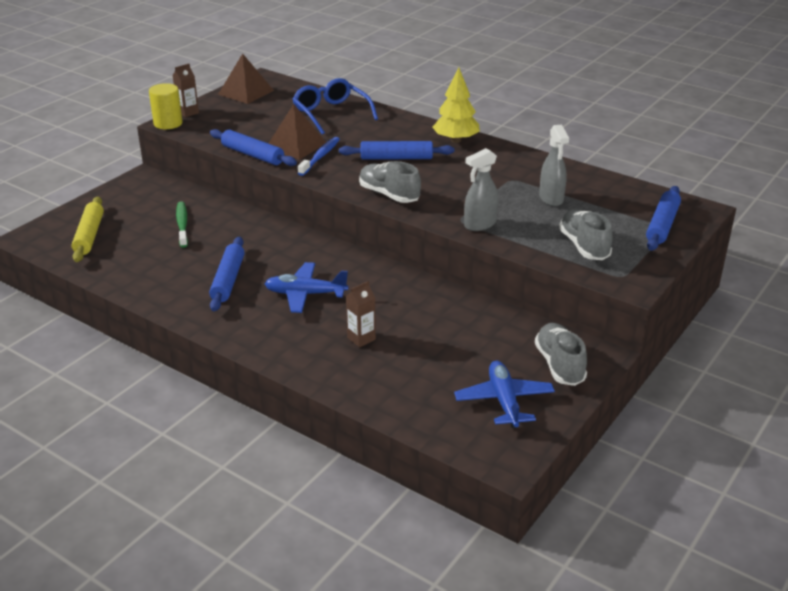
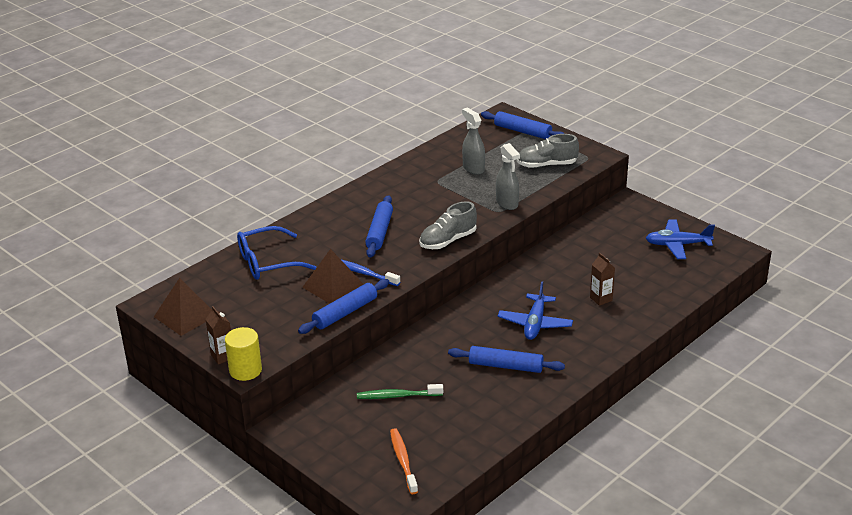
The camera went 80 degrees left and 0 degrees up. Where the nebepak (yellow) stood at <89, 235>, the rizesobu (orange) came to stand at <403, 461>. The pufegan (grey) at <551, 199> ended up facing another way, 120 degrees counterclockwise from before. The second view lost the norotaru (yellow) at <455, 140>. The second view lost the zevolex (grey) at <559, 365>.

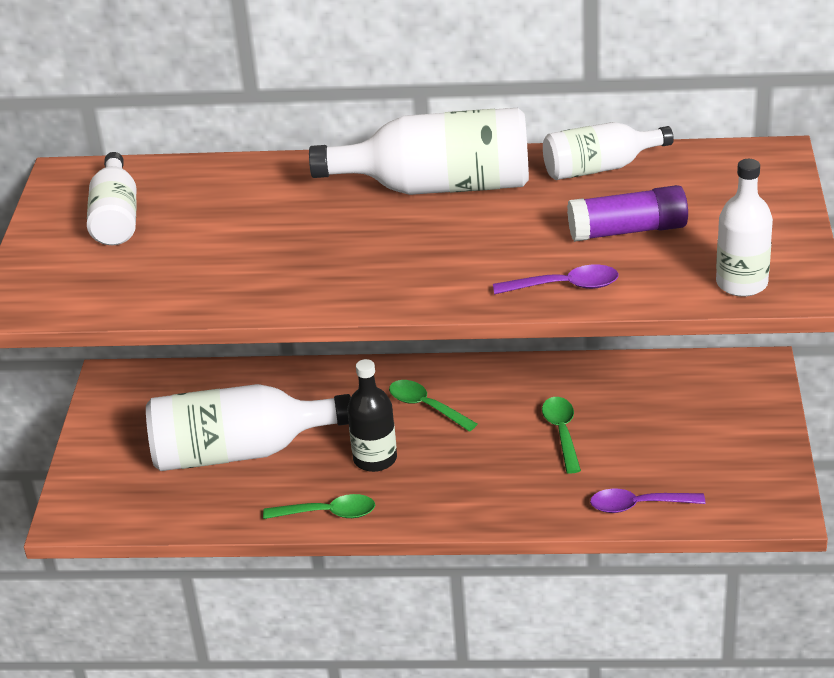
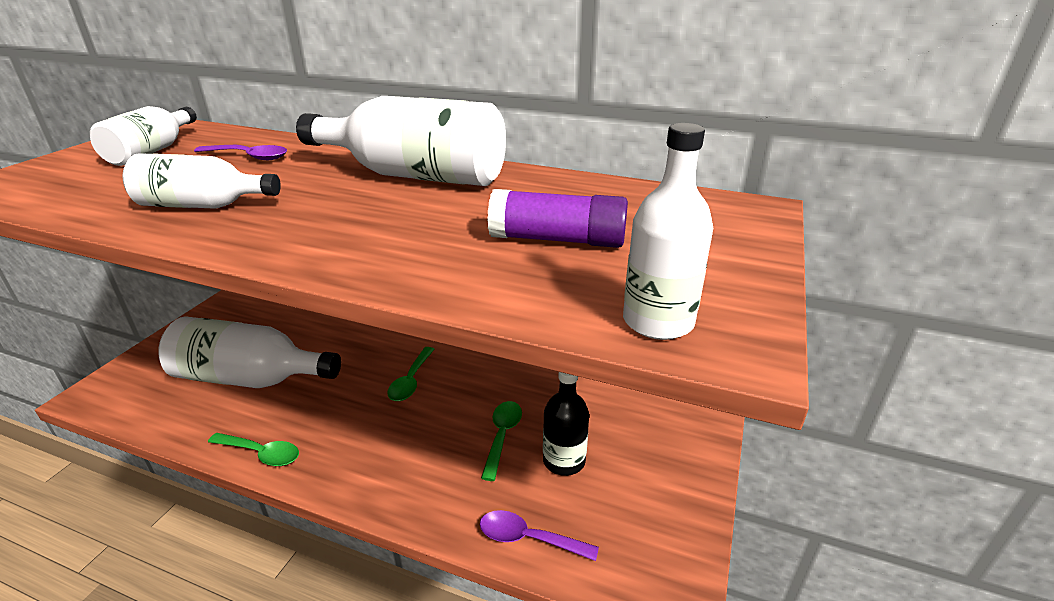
The camera went 15 degrees right and 5 degrees down. The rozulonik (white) ended up elsewhere, having gone from <599, 168> to <203, 205>. The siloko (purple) ended up elsewhere, having gone from <565, 286> to <249, 157>. The siloko (green) at <426, 406> ended up facing another way, 135 degrees counterclockwise from before. The rozulonik (black) ended up elsewhere, having gone from <375, 459> to <564, 461>.

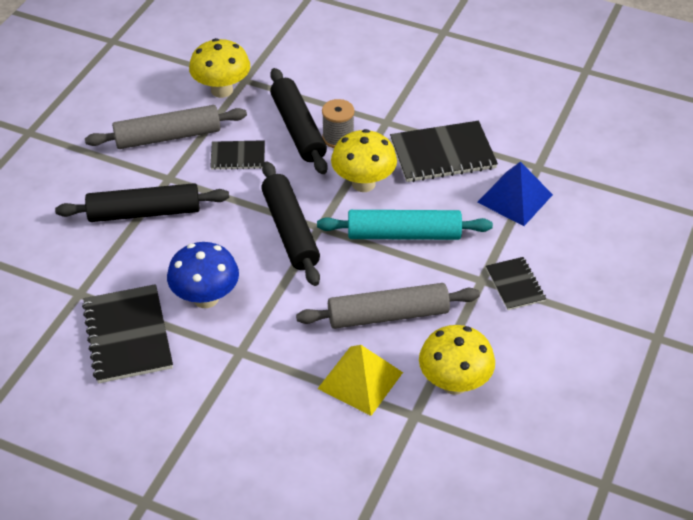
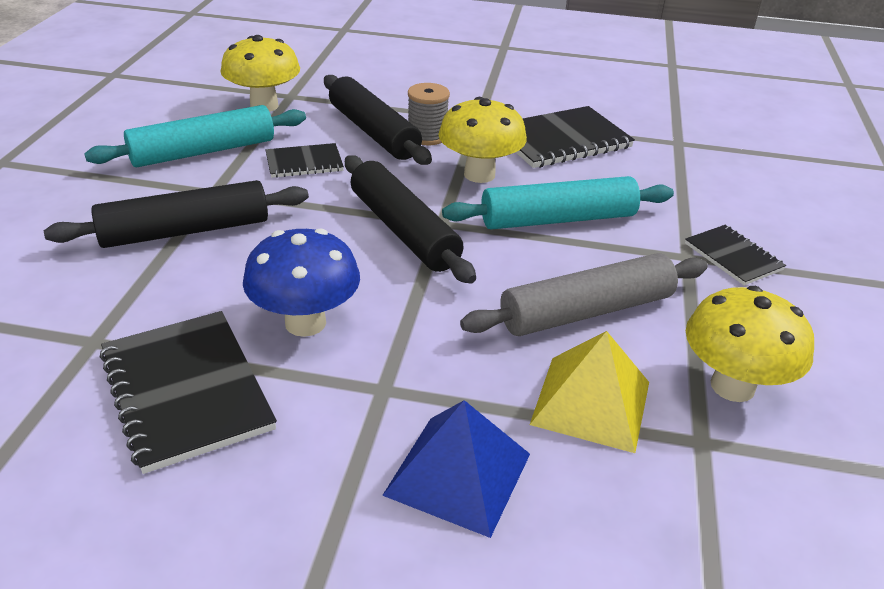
The camera went 15 degrees left and 10 degrees down. What was the nebepak (grey) at <168, 137> turned into the nebepak (turquoise) at <203, 151>. The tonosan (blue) ended up elsewhere, having gone from <515, 198> to <458, 474>.

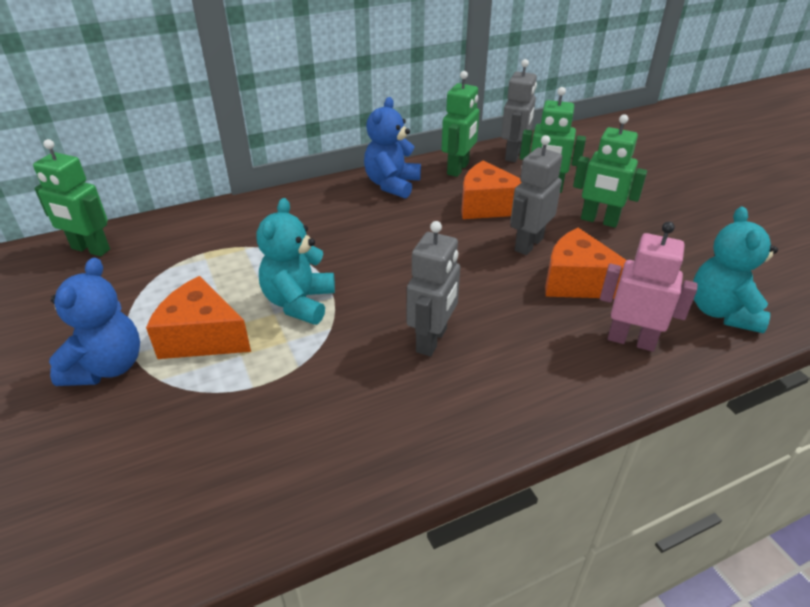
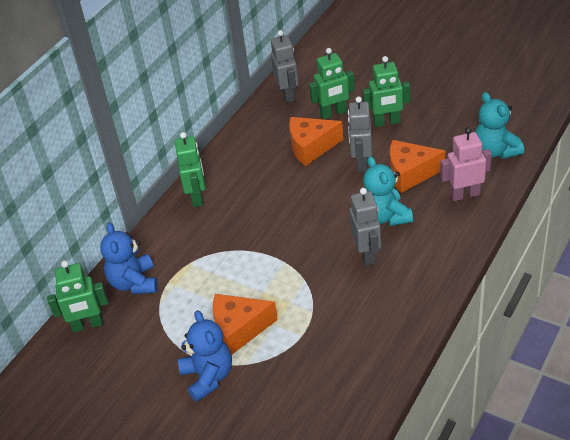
The camera went 30 degrees left and 5 degrees up. The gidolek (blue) ended up elsewhere, having gone from <392, 184> to <134, 283>. The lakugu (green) ended up elsewhere, having gone from <458, 169> to <197, 197>. The gidolek (turquoise) ended up elsewhere, having gone from <299, 302> to <385, 216>.

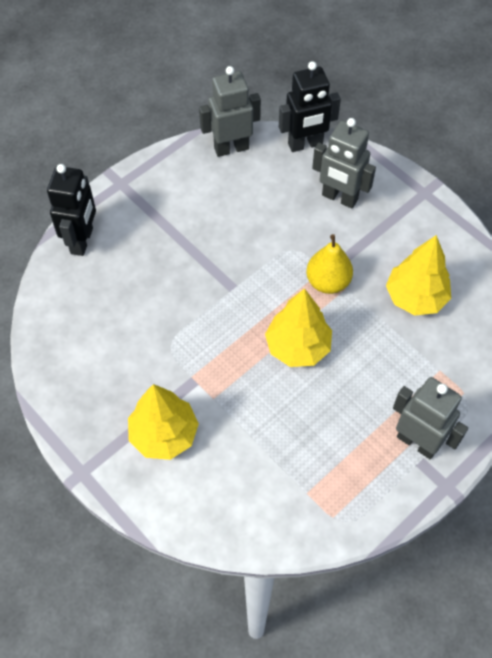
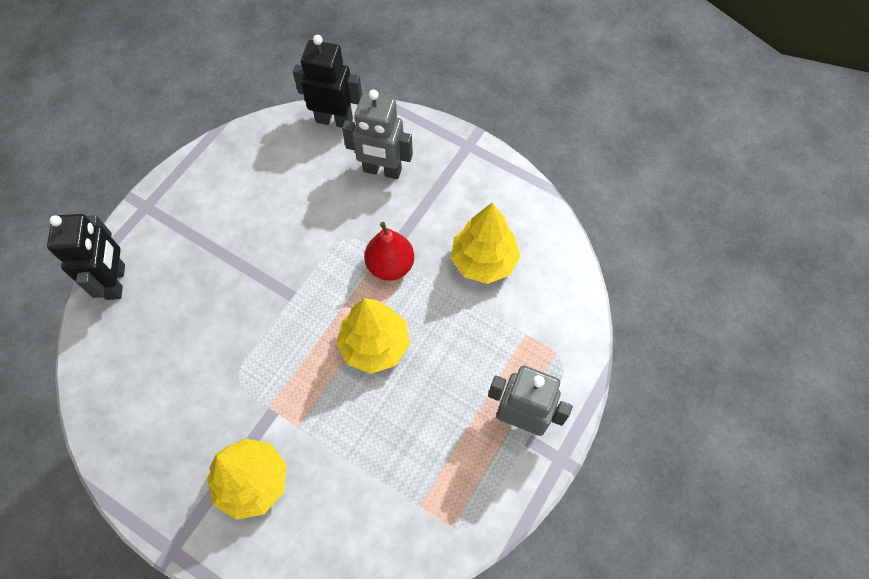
The camera went 15 degrees left and 5 degrees up. The lakugu (black) at <305, 144> ended up facing another way, 135 degrees counterclockwise from before. What was the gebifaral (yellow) at <328, 282> turned into the gebifaral (red) at <390, 265>. The second view lost the lakugu (grey) at <231, 148>.

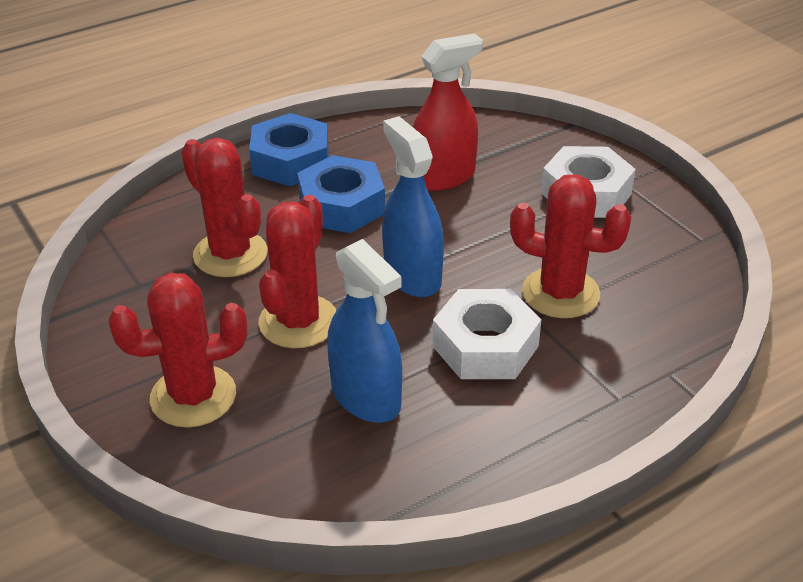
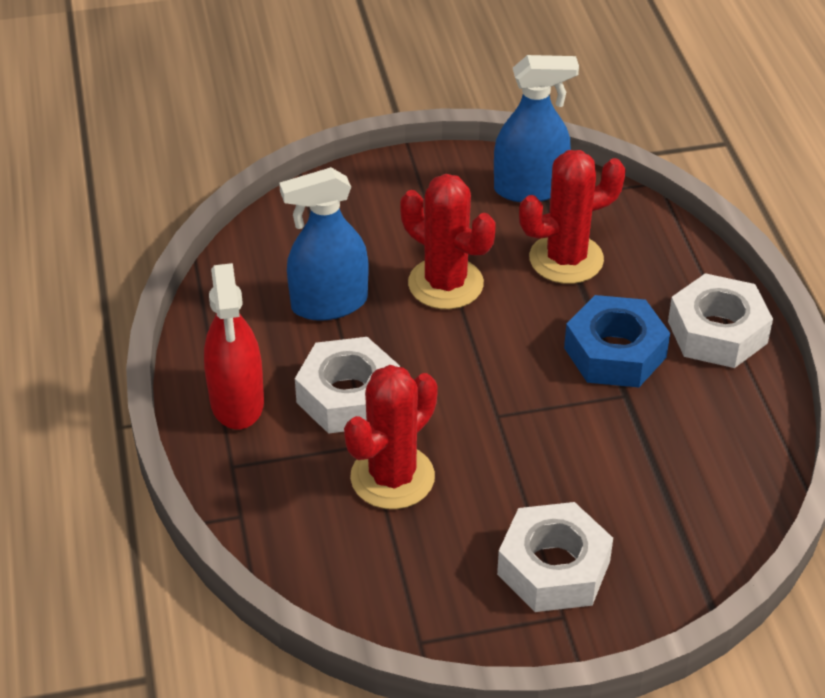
The camera went 110 degrees right and 5 degrees up. The pufegan (red) ended up elsewhere, having gone from <443, 177> to <237, 402>. The pufegan (blue) ended up elsewhere, having gone from <412, 276> to <530, 188>. What was the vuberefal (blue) at <290, 161> turned into the vuberefal (white) at <717, 332>. The second view lost the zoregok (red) at <193, 396>.

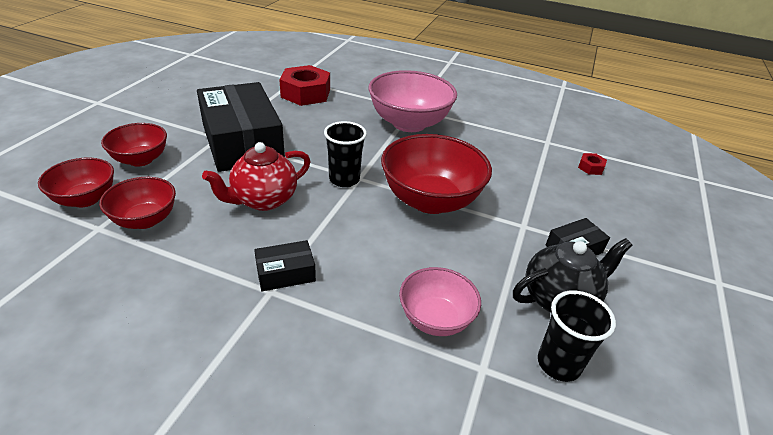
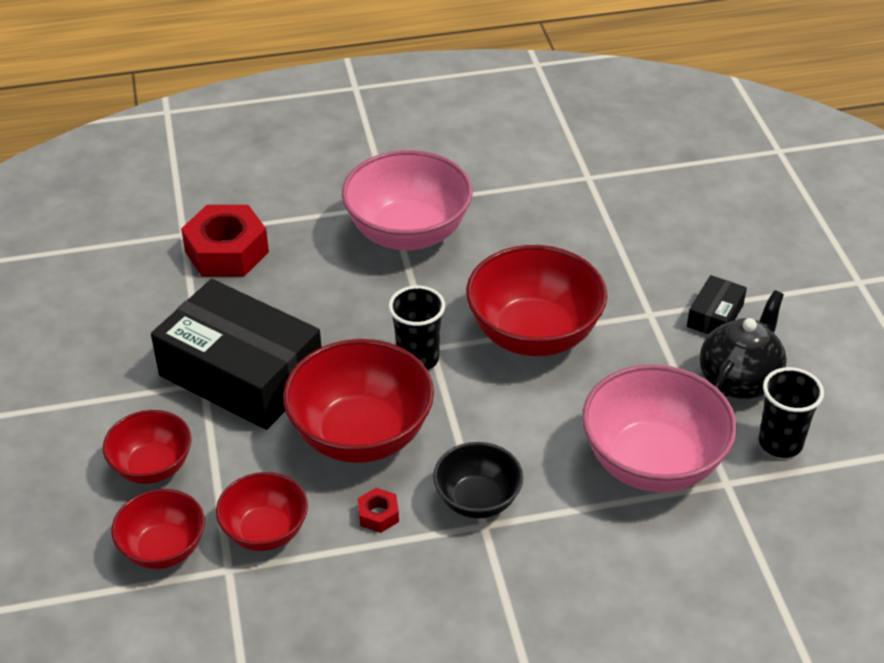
The camera went 30 degrees left and 5 degrees up. Where the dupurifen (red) stood at <263, 200>, the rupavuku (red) came to stand at <361, 435>. The vuberefal (red) ended up elsewhere, having gone from <590, 167> to <378, 515>. Where the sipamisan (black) stood at <285, 273>, the rupavuku (black) came to stand at <477, 500>. The size of the rupavuku (pink) at <435, 319> changed by a factor of 1.72.

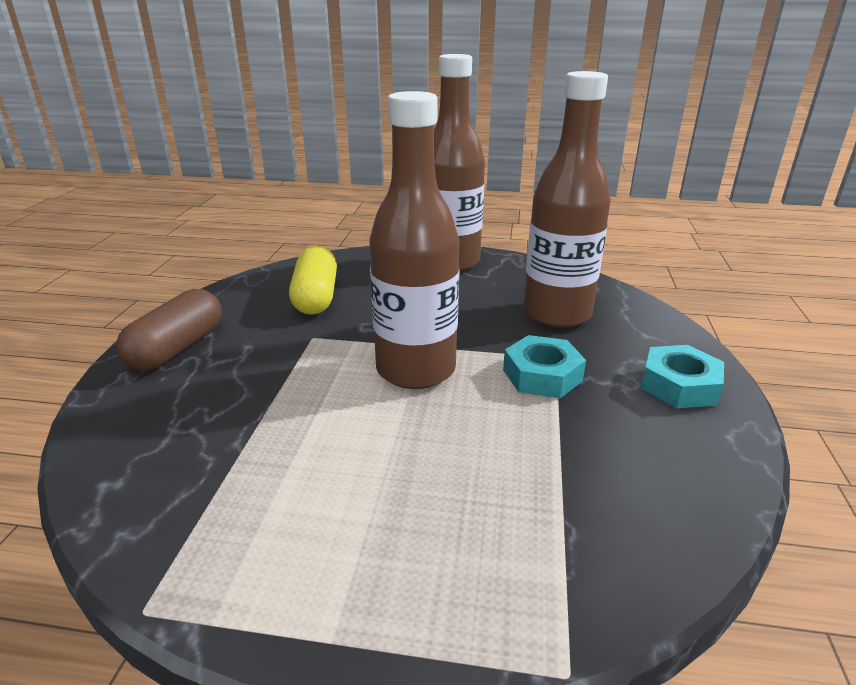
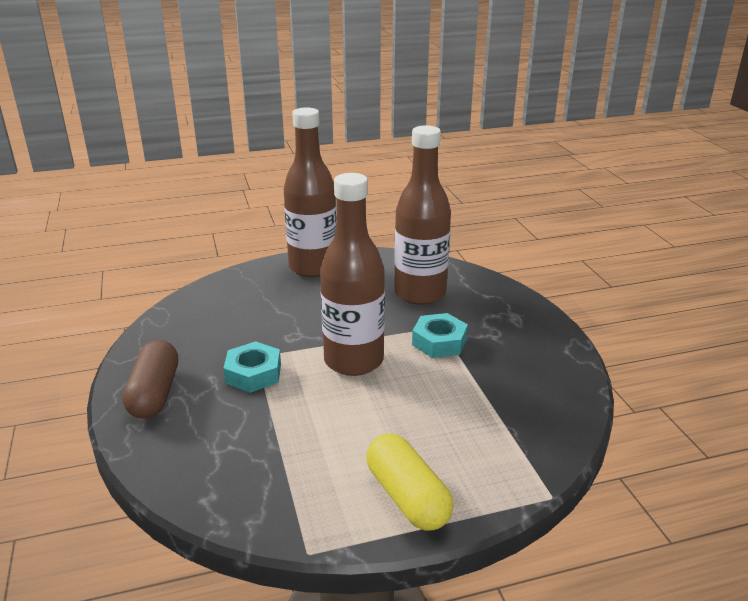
The camera went 25 degrees left and 0 degrees up. The vuberefal (turquoise) ended up elsewhere, having gone from <679, 385> to <253, 373>. The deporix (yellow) ended up elsewhere, having gone from <316, 297> to <407, 497>.

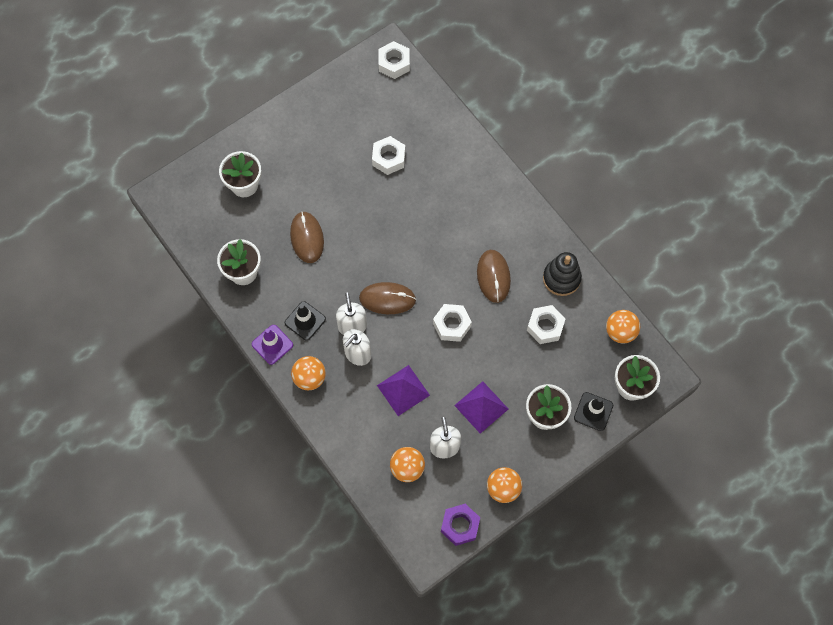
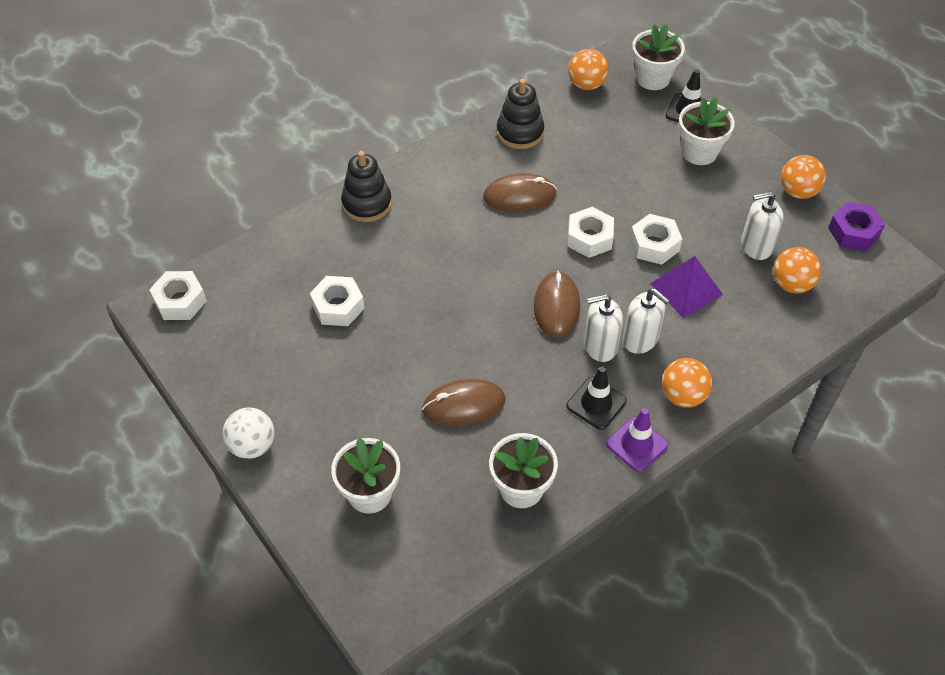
The camera went 90 degrees left and 15 degrees down. The second view gained the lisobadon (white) at <252, 445>. The second view gained the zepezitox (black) at <367, 203>. The vuberefal (white) ended up elsewhere, having gone from <545, 326> to <654, 245>. The second view lost the tonosan (purple) at <481, 407>.

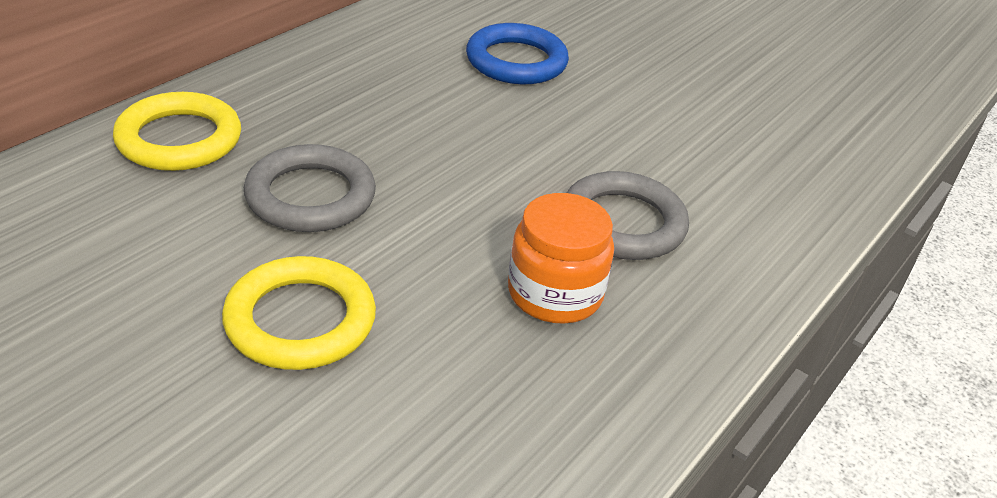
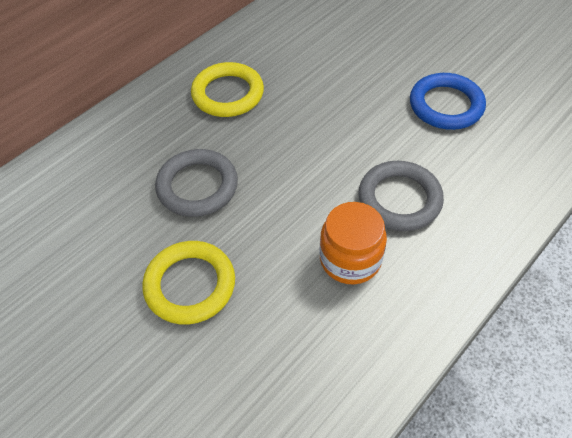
The camera went 10 degrees right and 15 degrees up. The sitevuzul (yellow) ended up elsewhere, having gone from <179, 139> to <228, 94>. The sitevuzul (blue) ended up elsewhere, having gone from <516, 61> to <446, 105>.

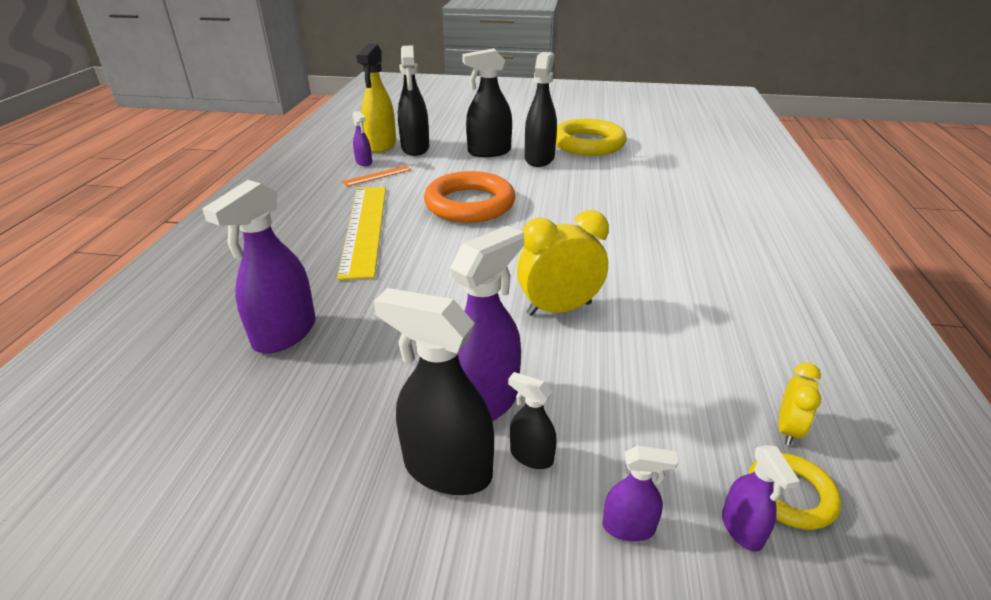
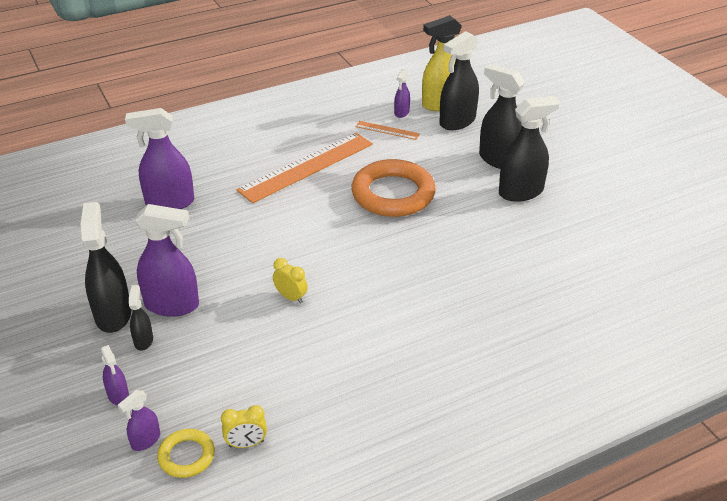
The camera went 55 degrees right and 5 degrees up. What was the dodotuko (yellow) at <364, 228> turned into the dodotuko (orange) at <306, 167>. The size of the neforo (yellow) at <559, 309> changed by a factor of 0.54. The second view lost the sitevuzul (yellow) at <588, 143>.

